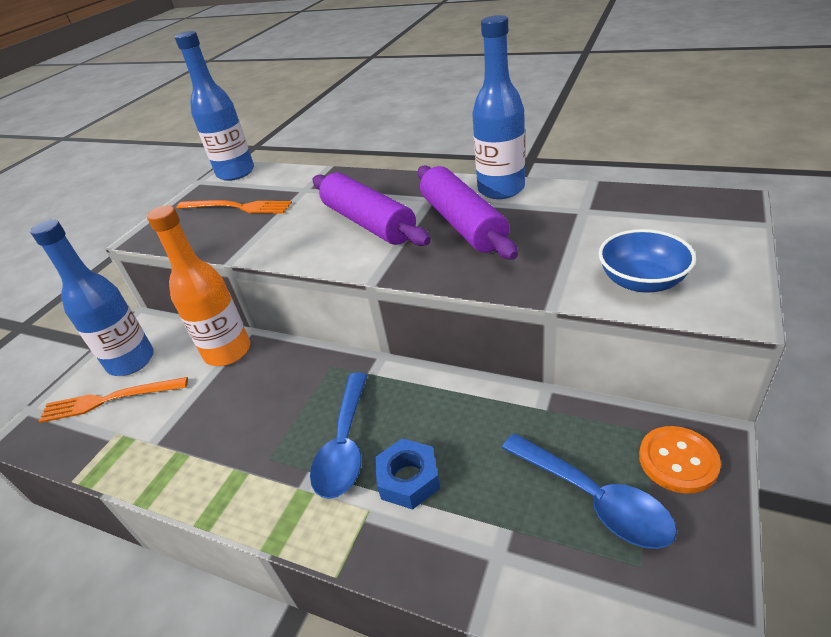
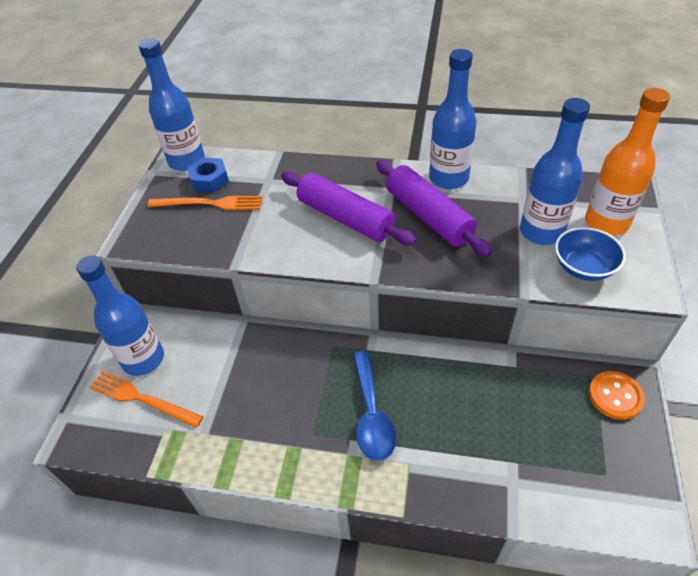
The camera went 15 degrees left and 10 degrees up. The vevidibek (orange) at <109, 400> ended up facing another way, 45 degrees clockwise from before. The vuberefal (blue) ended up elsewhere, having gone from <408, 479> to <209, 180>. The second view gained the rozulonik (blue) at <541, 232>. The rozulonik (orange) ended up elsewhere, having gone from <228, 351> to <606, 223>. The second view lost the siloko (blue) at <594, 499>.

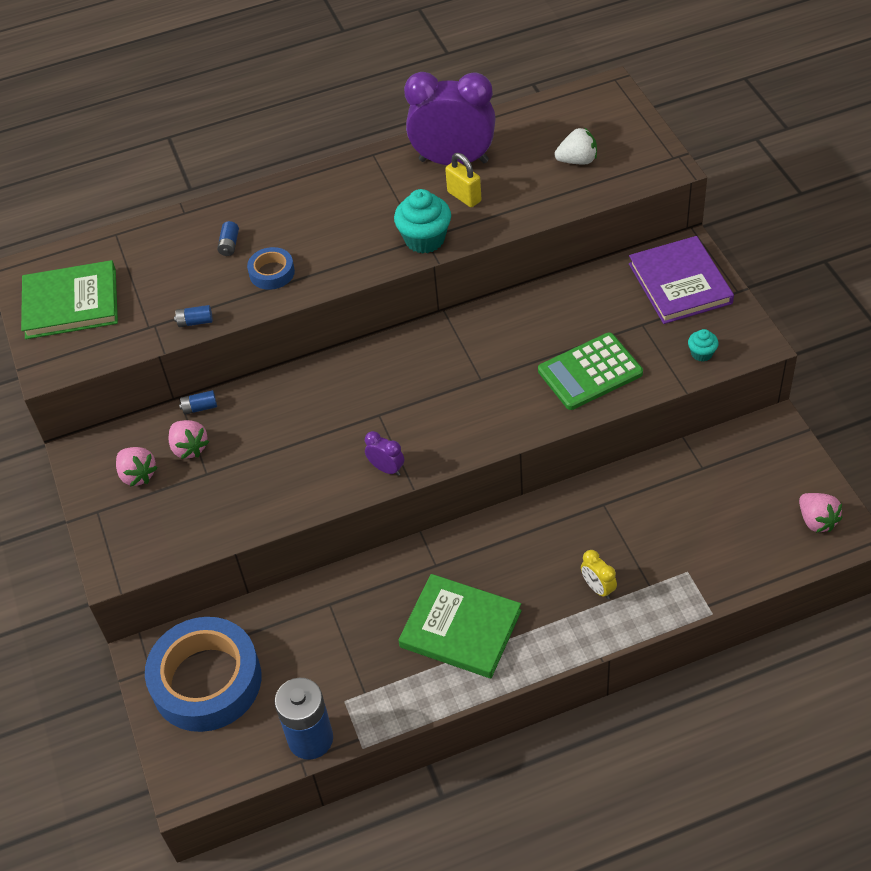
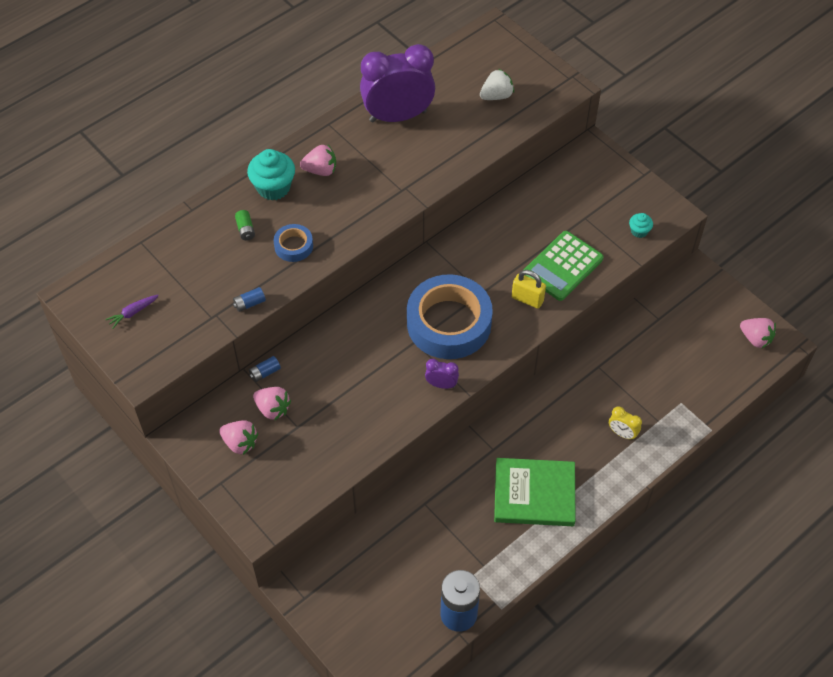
The camera went 25 degrees left and 5 degrees up. Where the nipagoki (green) stood at <71, 303>, the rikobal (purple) came to stand at <133, 313>. What was the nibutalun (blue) at <229, 245> turned into the nibutalun (green) at <245, 229>. The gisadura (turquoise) ended up elsewhere, having gone from <425, 239> to <273, 187>. The second view gained the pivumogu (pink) at <320, 170>. The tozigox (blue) ended up elsewhere, having gone from <206, 681> to <449, 323>. The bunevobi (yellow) ended up elsewhere, having gone from <464, 197> to <527, 299>. The second view lost the nipagoki (purple) at <680, 283>.

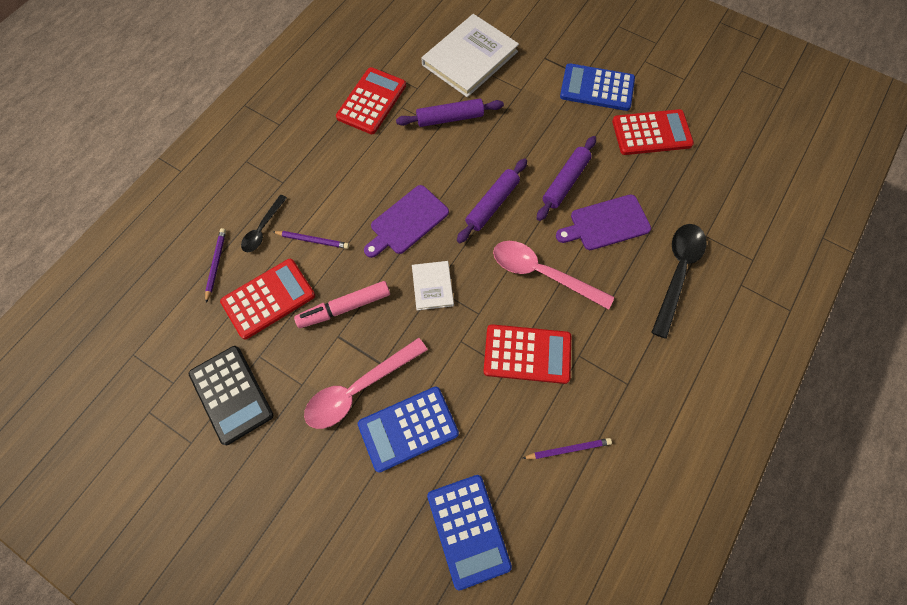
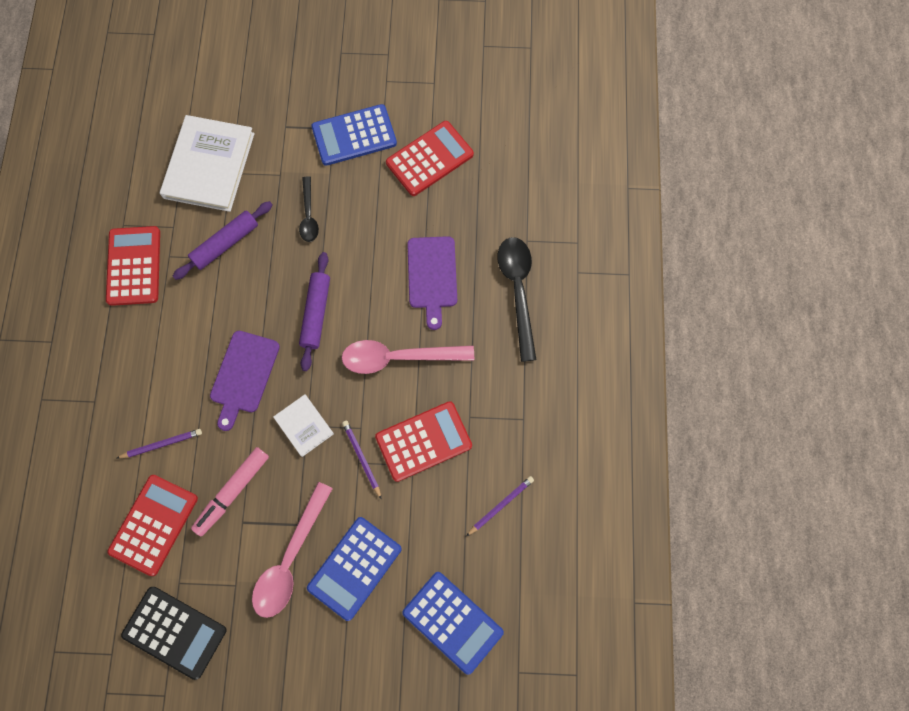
The camera went 30 degrees left and 5 degrees up. The siloko (black) ended up elsewhere, having gone from <263, 229> to <309, 215>. The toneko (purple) ended up elsewhere, having gone from <216, 264> to <362, 458>. The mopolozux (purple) at <606, 223> ended up facing another way, 45 degrees counterclockwise from before. The second view lost the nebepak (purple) at <565, 182>.

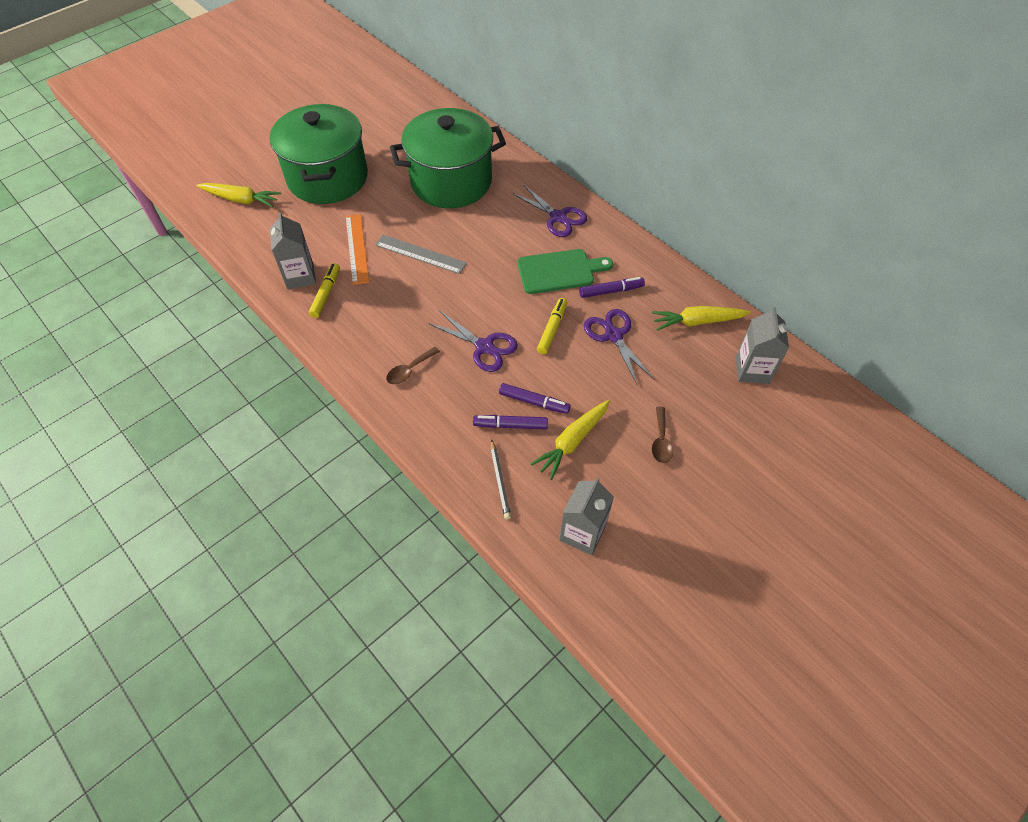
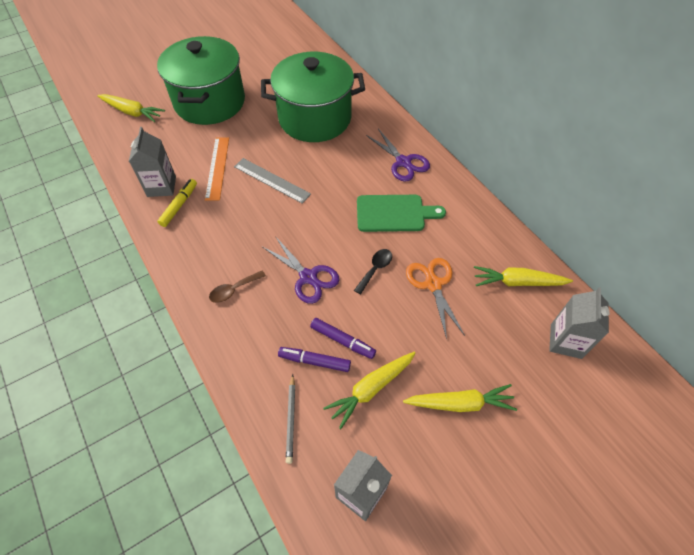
The camera went 10 degrees right and 0 degrees up. Where the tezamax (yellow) stood at <552, 329>, the siloko (black) came to stand at <375, 269>. Where the siloko (brown) stood at <661, 441>, the rikobal (yellow) came to stand at <460, 403>. What was the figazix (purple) at <613, 335> turned into the figazix (orange) at <433, 284>. The second view lost the tezamax (purple) at <611, 291>.

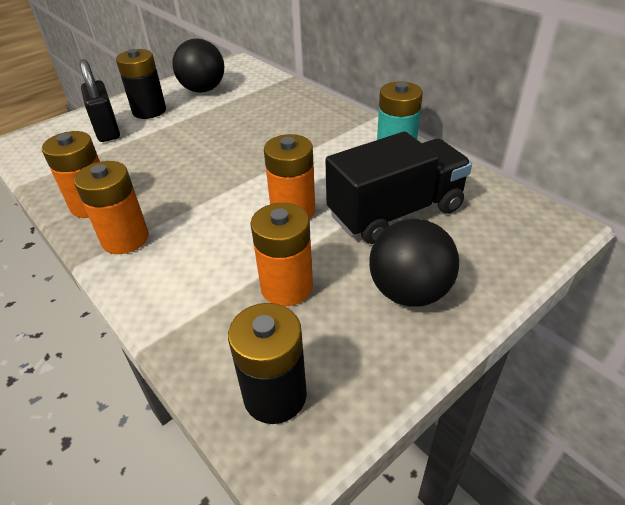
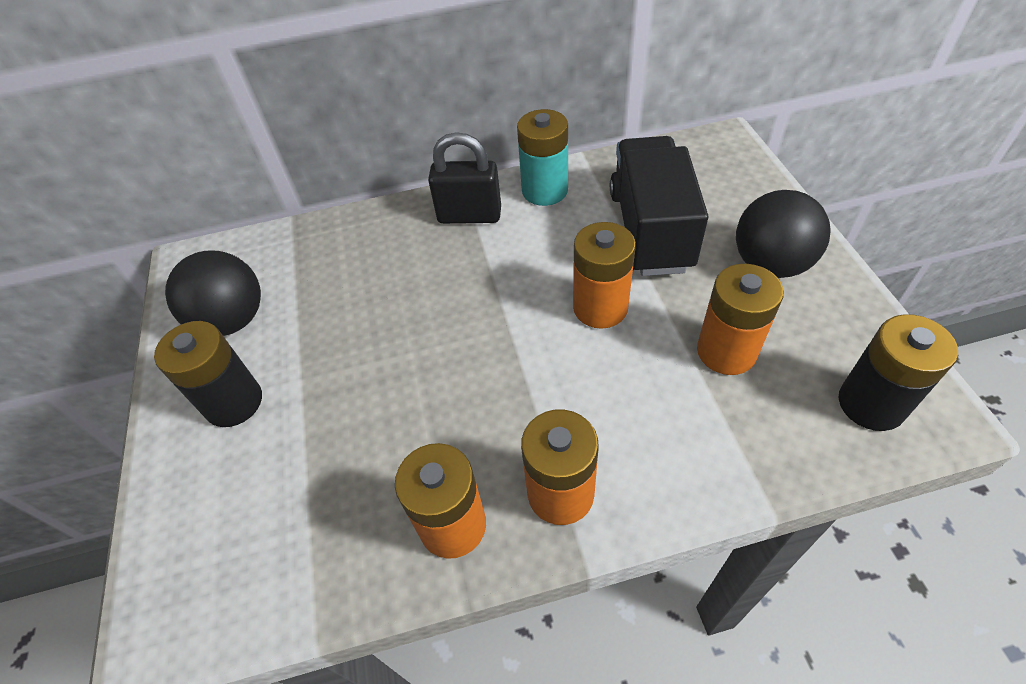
The camera went 60 degrees left and 10 degrees up. The bunevobi (black) ended up elsewhere, having gone from <107, 131> to <469, 215>.

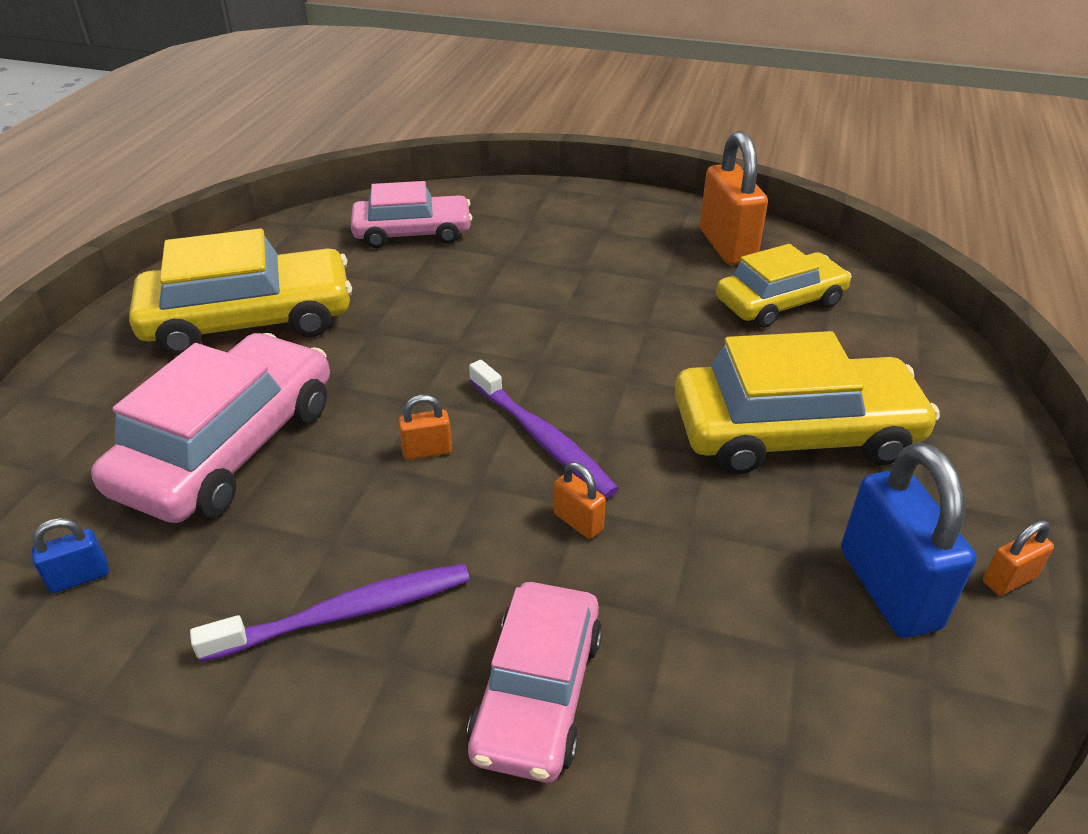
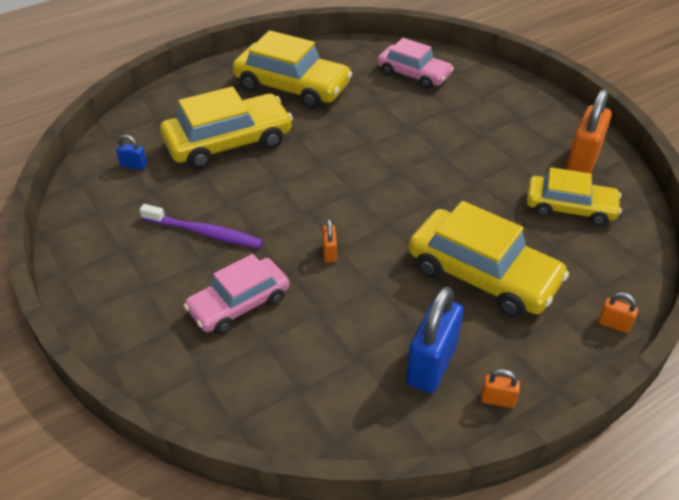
The camera went 40 degrees right and 5 degrees up. What was the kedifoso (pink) at <229, 447> turned into the kedifoso (yellow) at <228, 142>. The bunevobi (orange) ended up elsewhere, having gone from <427, 451> to <613, 324>. The second view lost the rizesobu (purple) at <542, 438>.

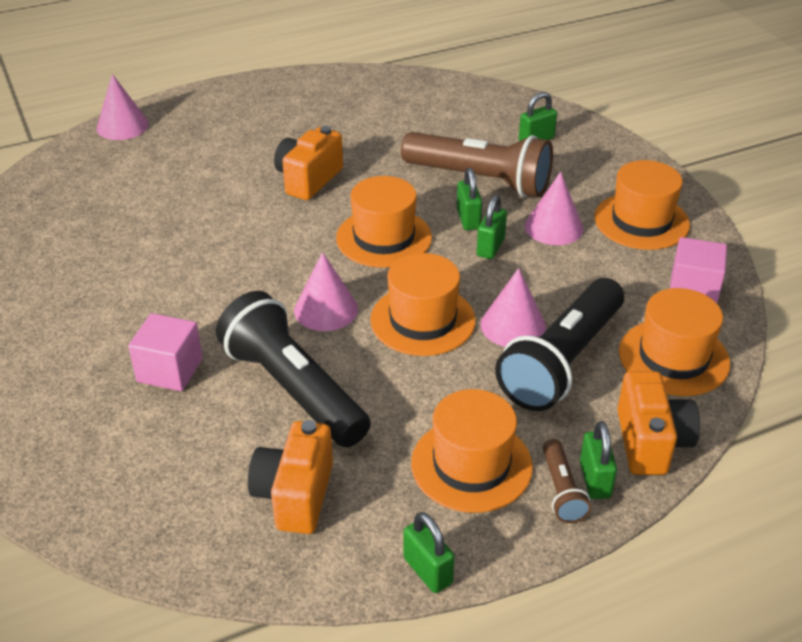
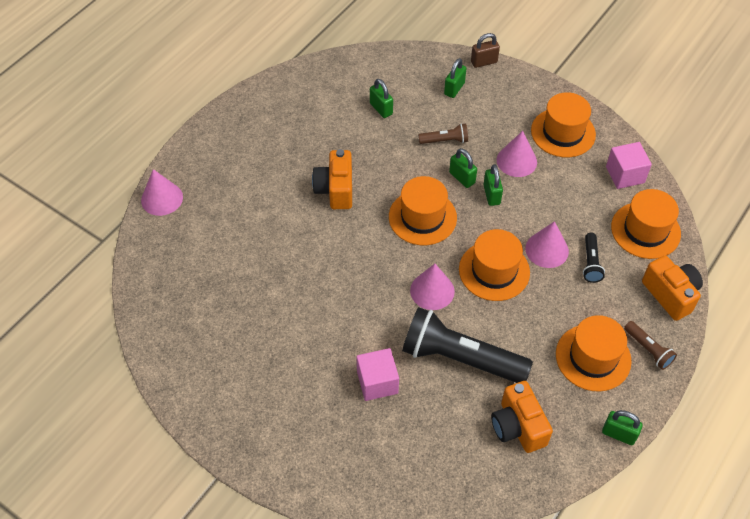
The camera went 30 degrees left and 15 degrees up. The bunevobi (green) ended up elsewhere, having gone from <595, 480> to <381, 109>. The size of the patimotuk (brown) at <480, 180> changed by a factor of 0.45. The second view gained the bunevobi (brown) at <484, 62>. The size of the patimotuk (black) at <562, 362> changed by a factor of 0.45.

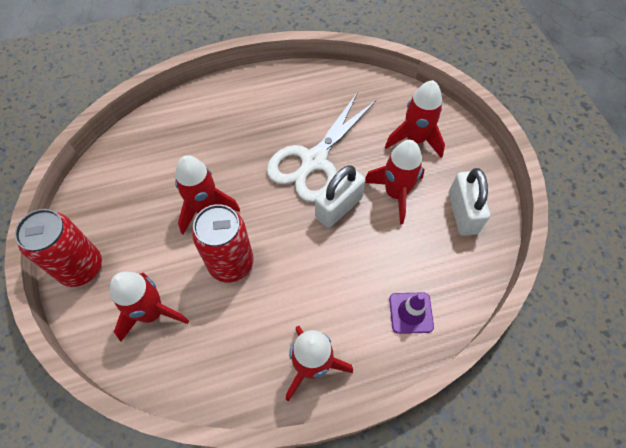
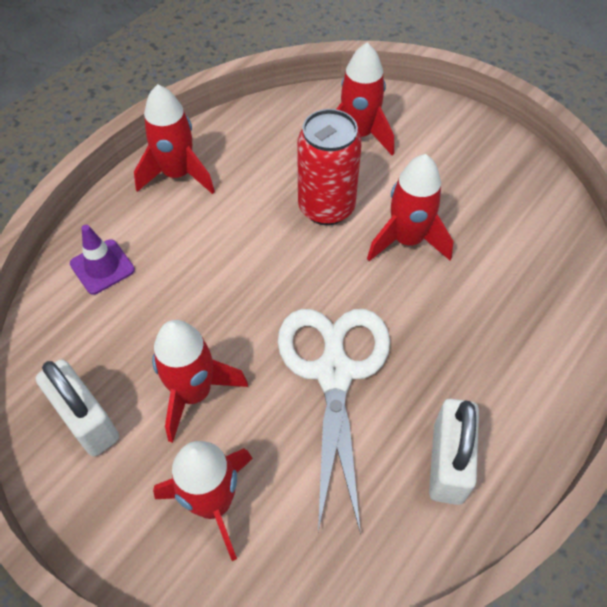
The camera went 145 degrees right and 5 degrees down. The bunevobi (white) ended up elsewhere, having gone from <338, 208> to <447, 463>. The second view lost the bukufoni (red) at <81, 267>.

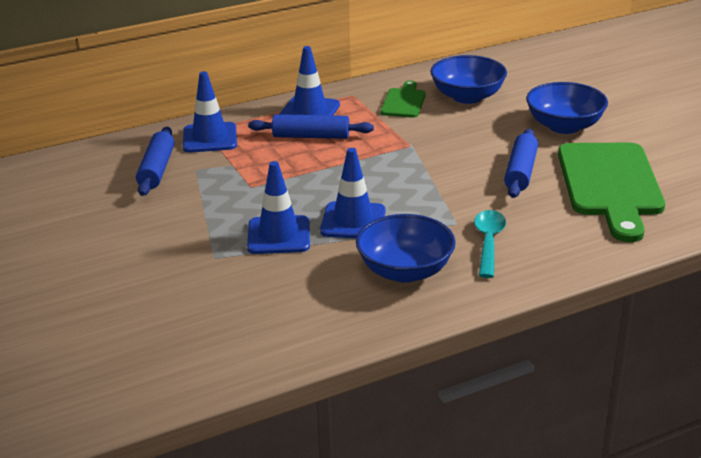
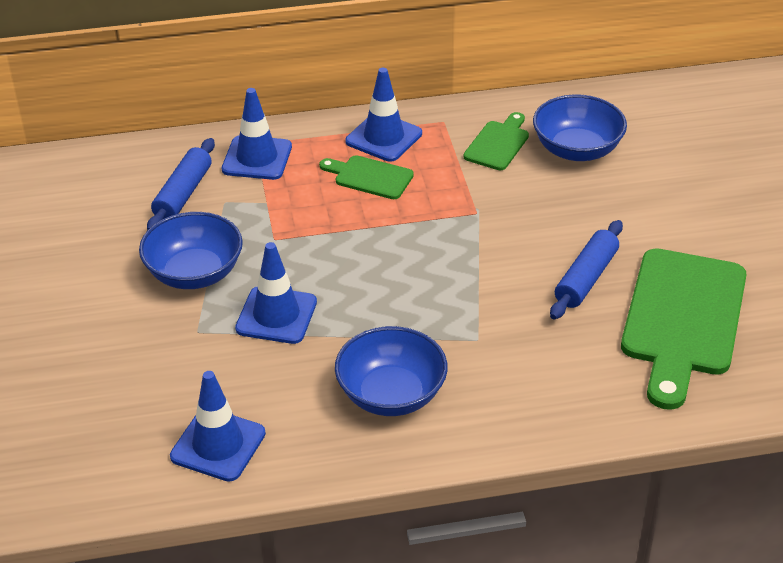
The camera went 15 degrees right and 10 degrees up. The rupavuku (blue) ended up elsewhere, having gone from <564, 126> to <194, 273>. The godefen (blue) ended up elsewhere, having gone from <353, 221> to <218, 445>. Where the nebepak (blue) stood at <311, 136>, the mopolozux (green) came to stand at <369, 177>. The second view lost the siloko (turquoise) at <488, 242>.

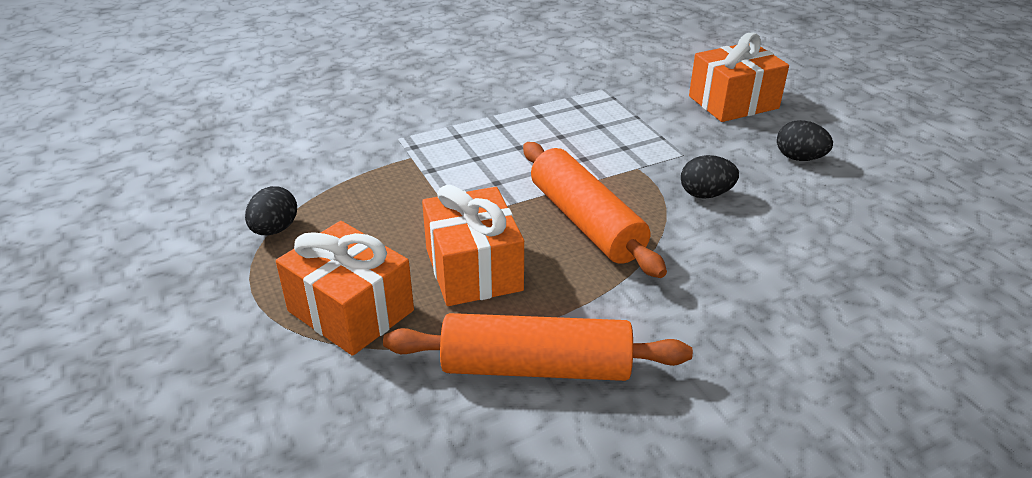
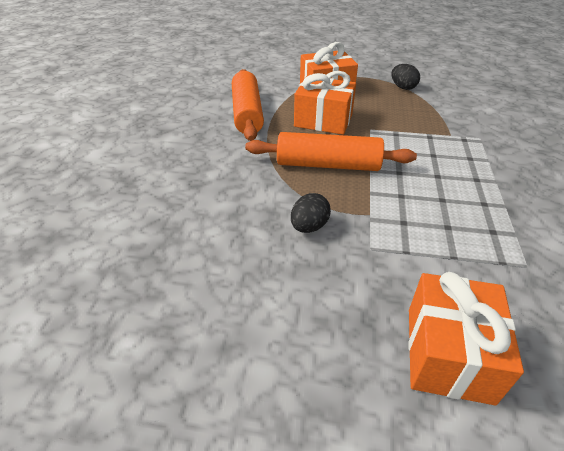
The camera went 125 degrees right and 5 degrees up. The nebepak (orange) at <536, 367> ended up facing another way, 45 degrees counterclockwise from before. The second view lost the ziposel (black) at <799, 158>.

